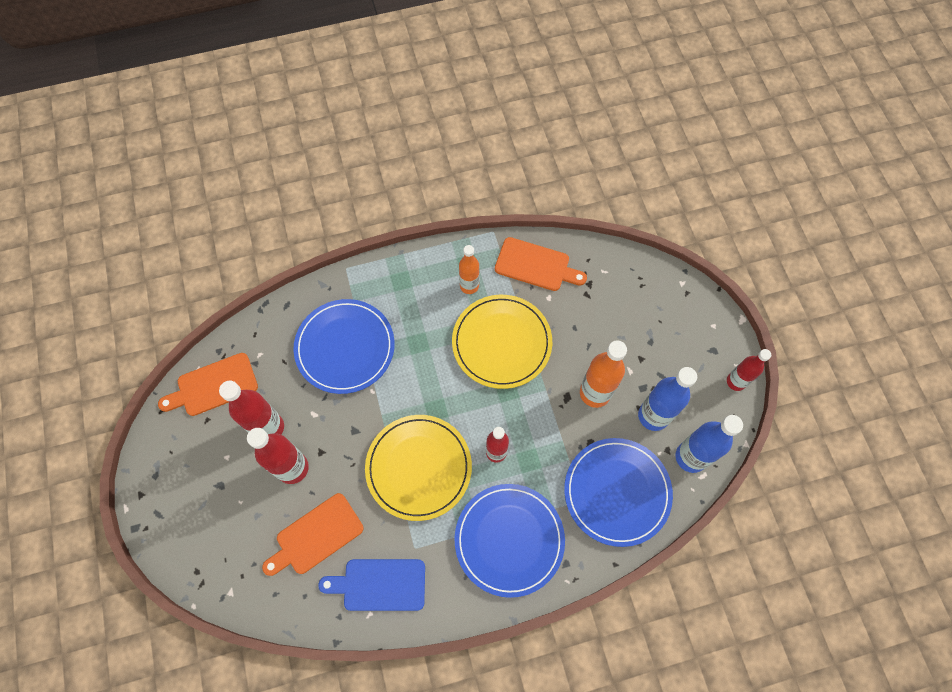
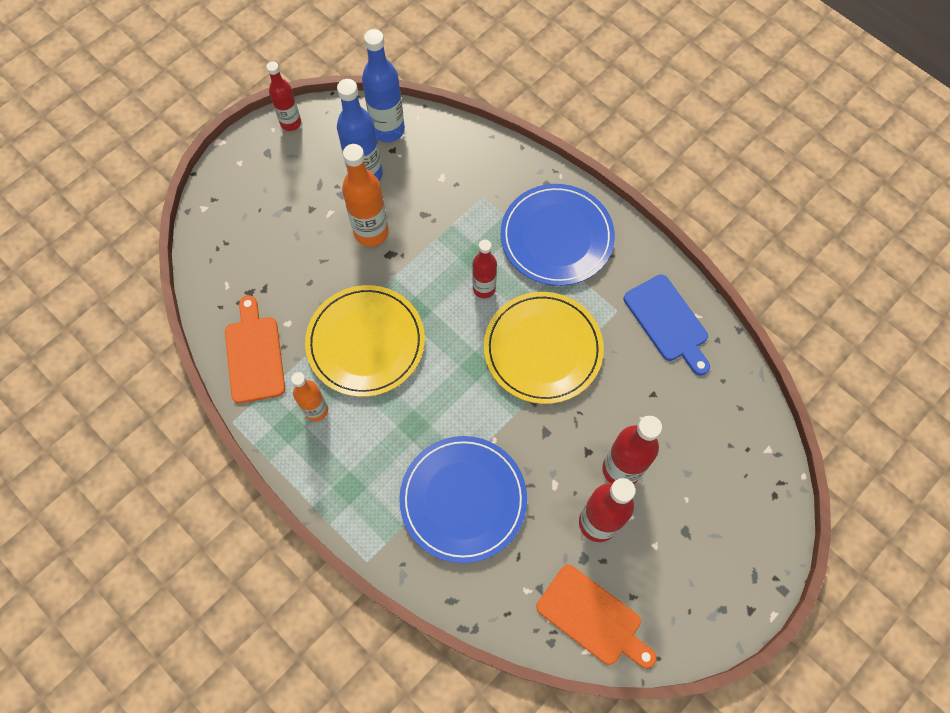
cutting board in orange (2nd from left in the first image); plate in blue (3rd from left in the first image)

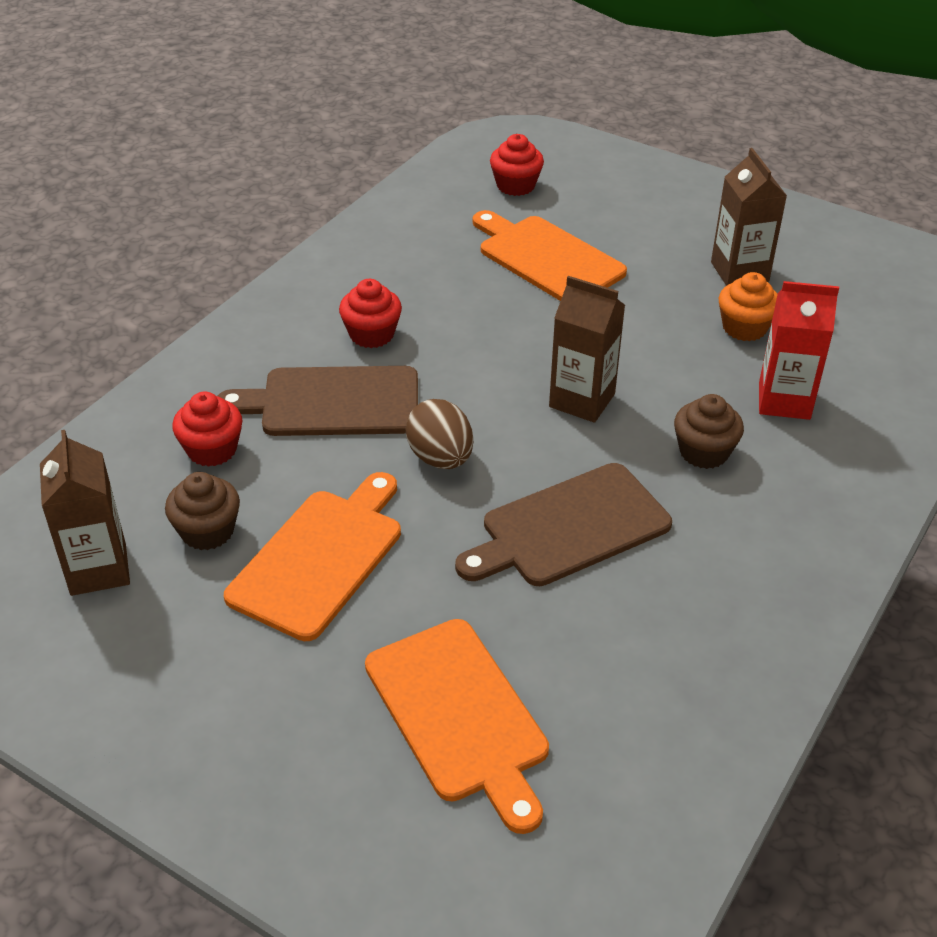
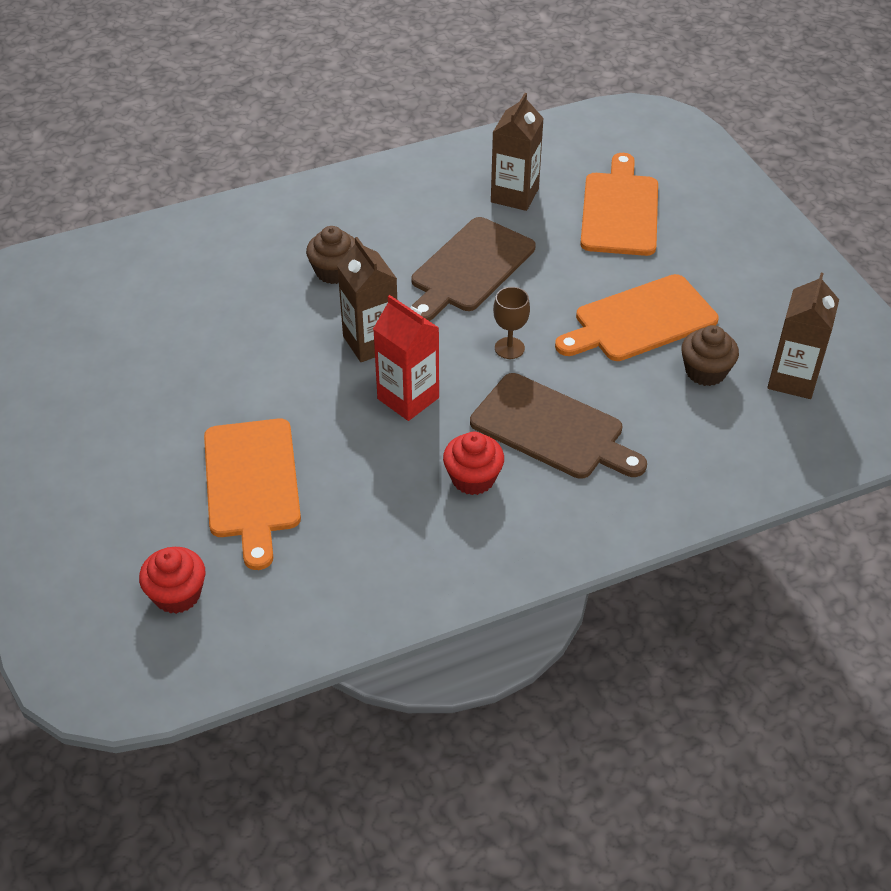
cupcake in red (1st from left in the first image); goblet in brown; cutting board in brown (1st from left); carton in brown (2nd from left); cupcake in orange; carton in red

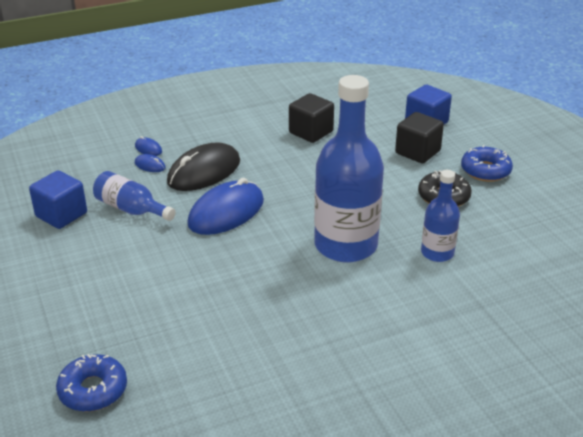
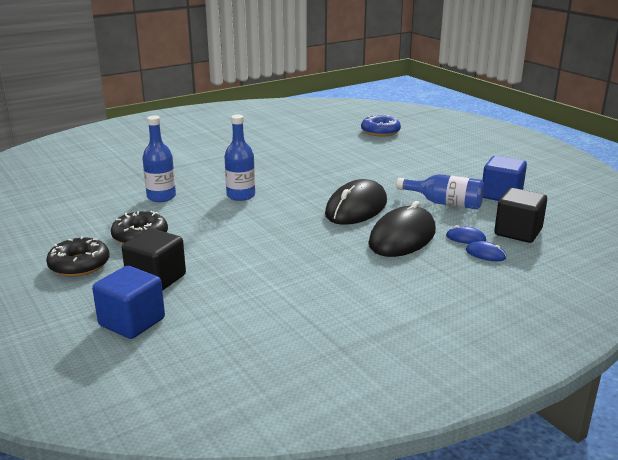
mouse in black (1st from left); cube in black (2nd from left); bottle in blue (2nd from left); donut in black (1st from left)

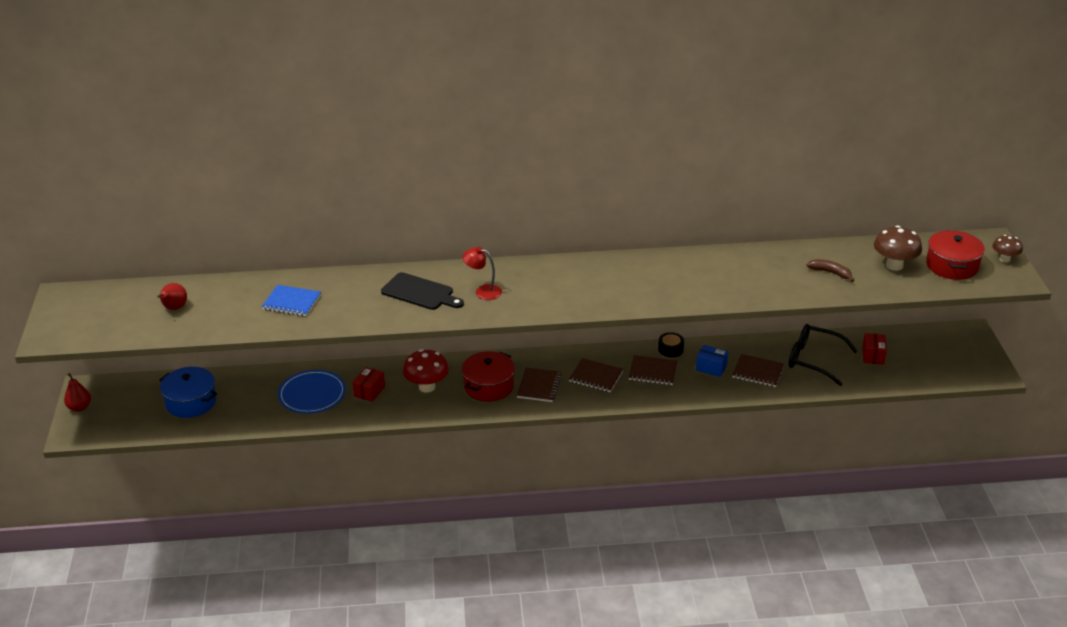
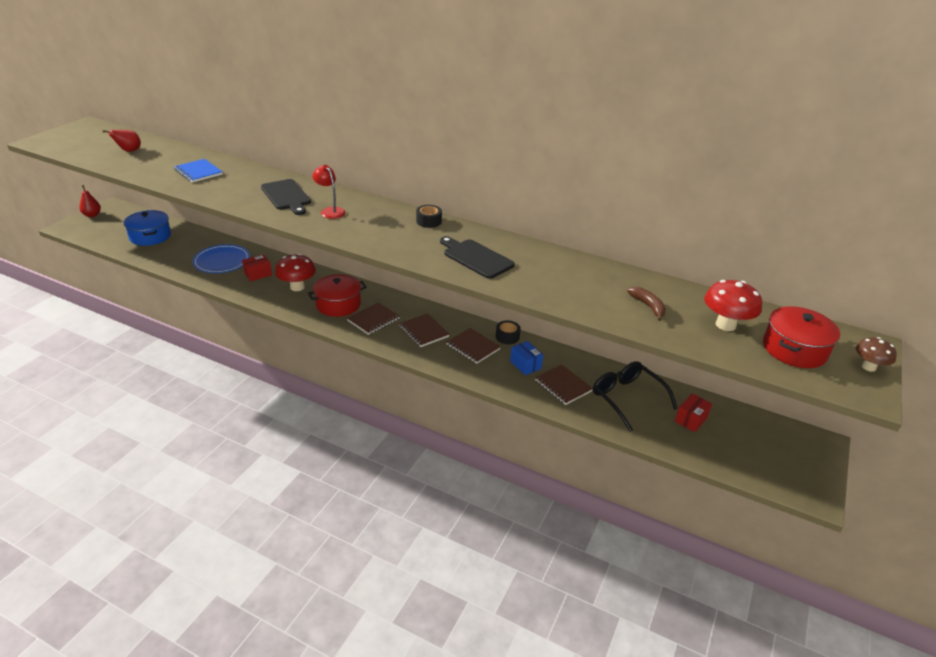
mushroom in red (2nd from left); tape in black (1st from left); cutting board in black (2nd from left)

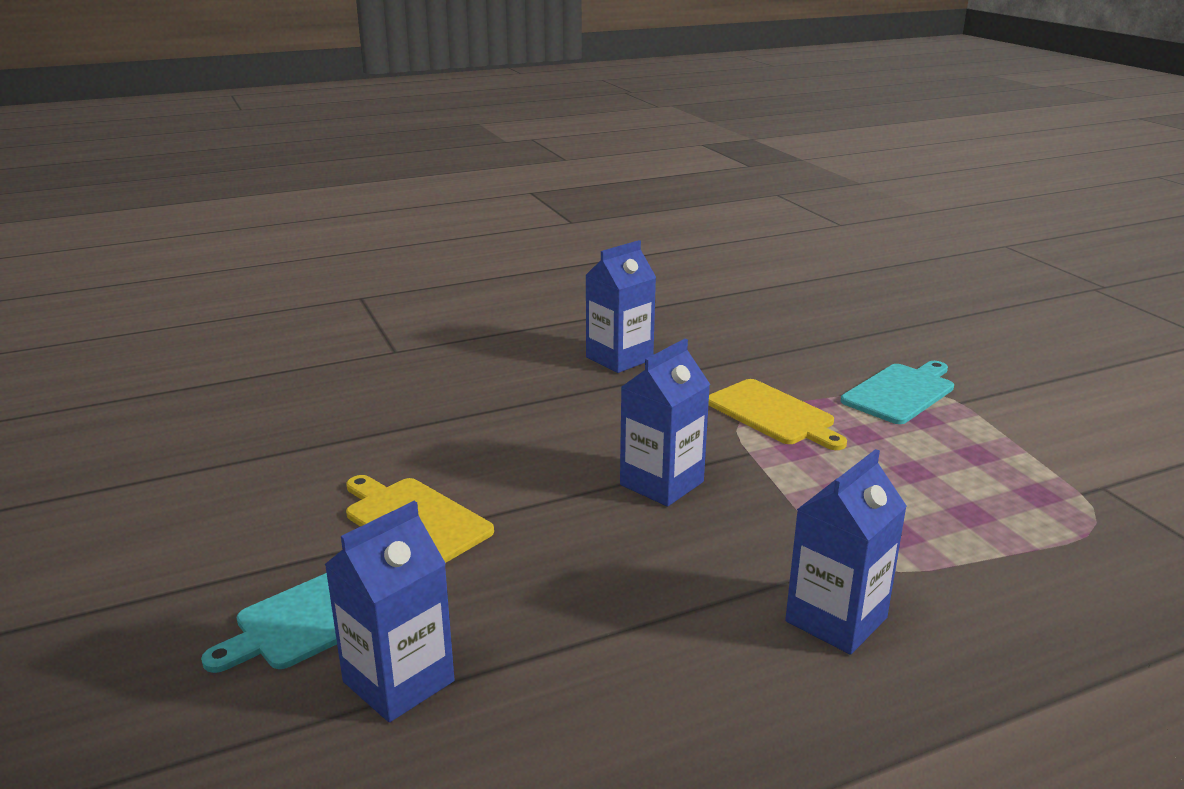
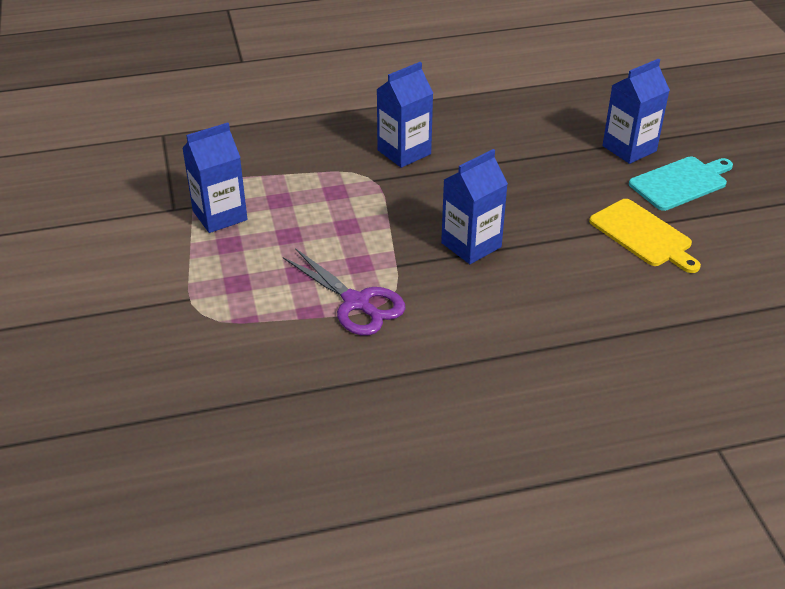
carton in blue (1st from left); scissors in purple; cutting board in turquoise (2nd from left in the first image)

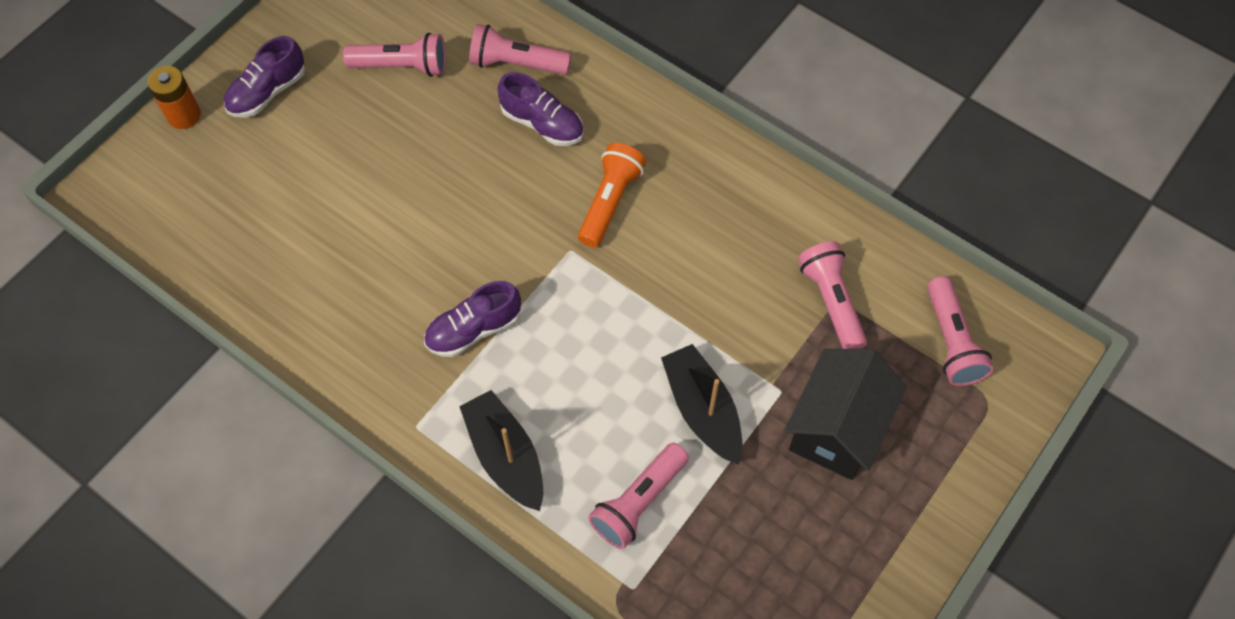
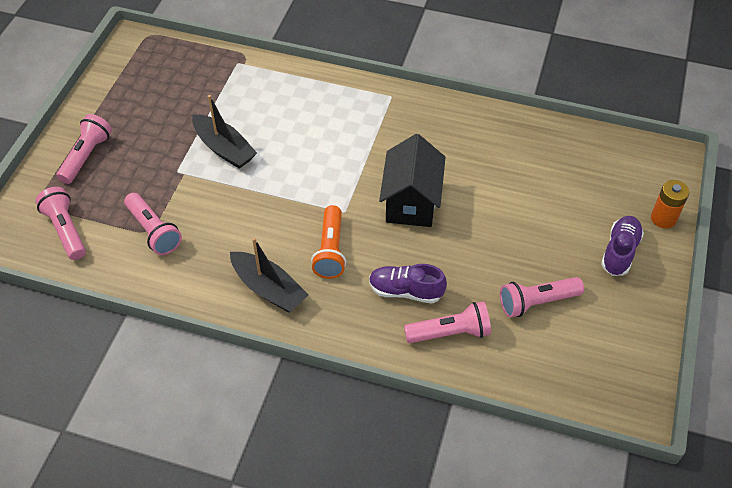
shoe in purple (2nd from left in the first image); boat in black (2nd from left); flashlight in pink (2nd from left); house in black

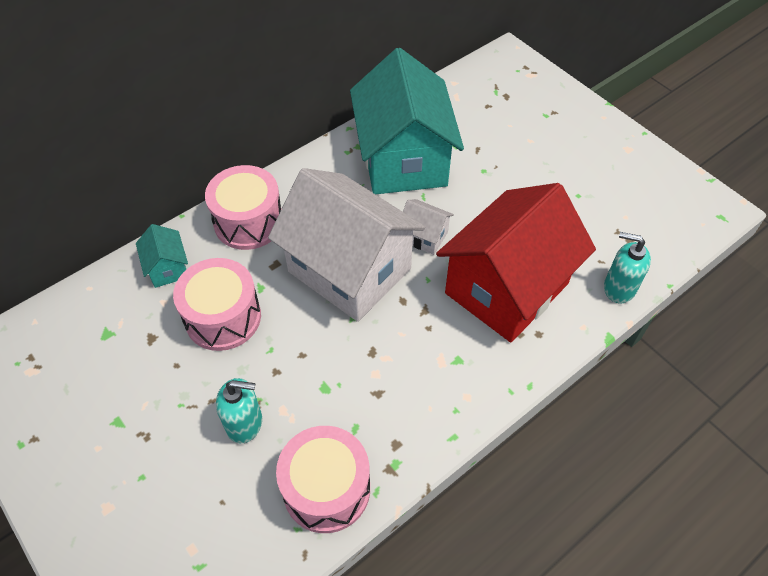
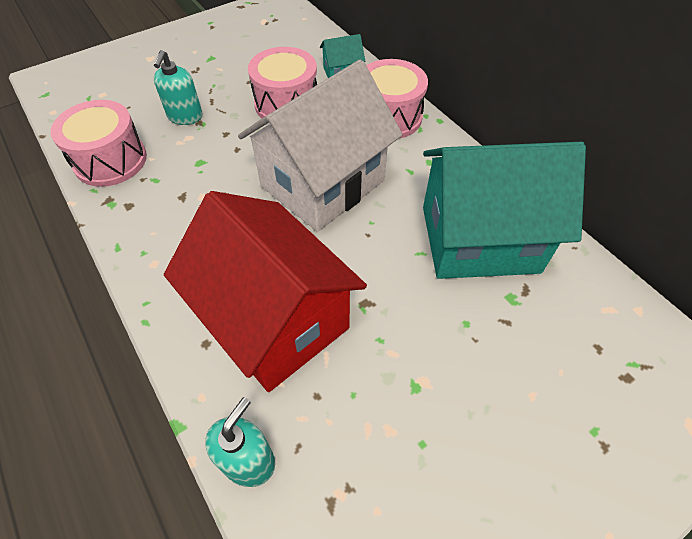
house in white (2nd from left in the first image)

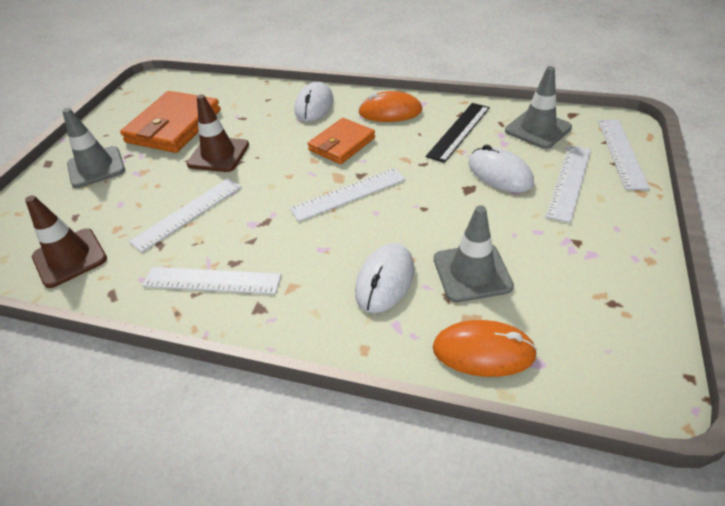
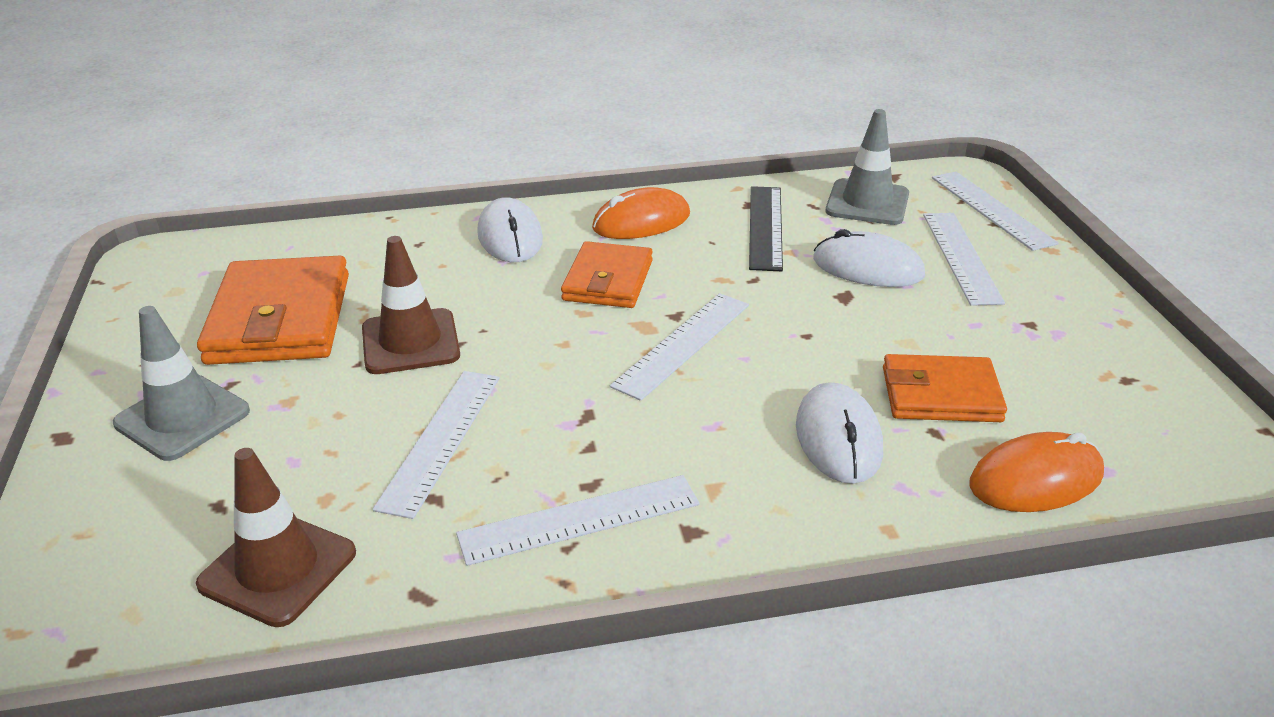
wallet in orange (3rd from left)

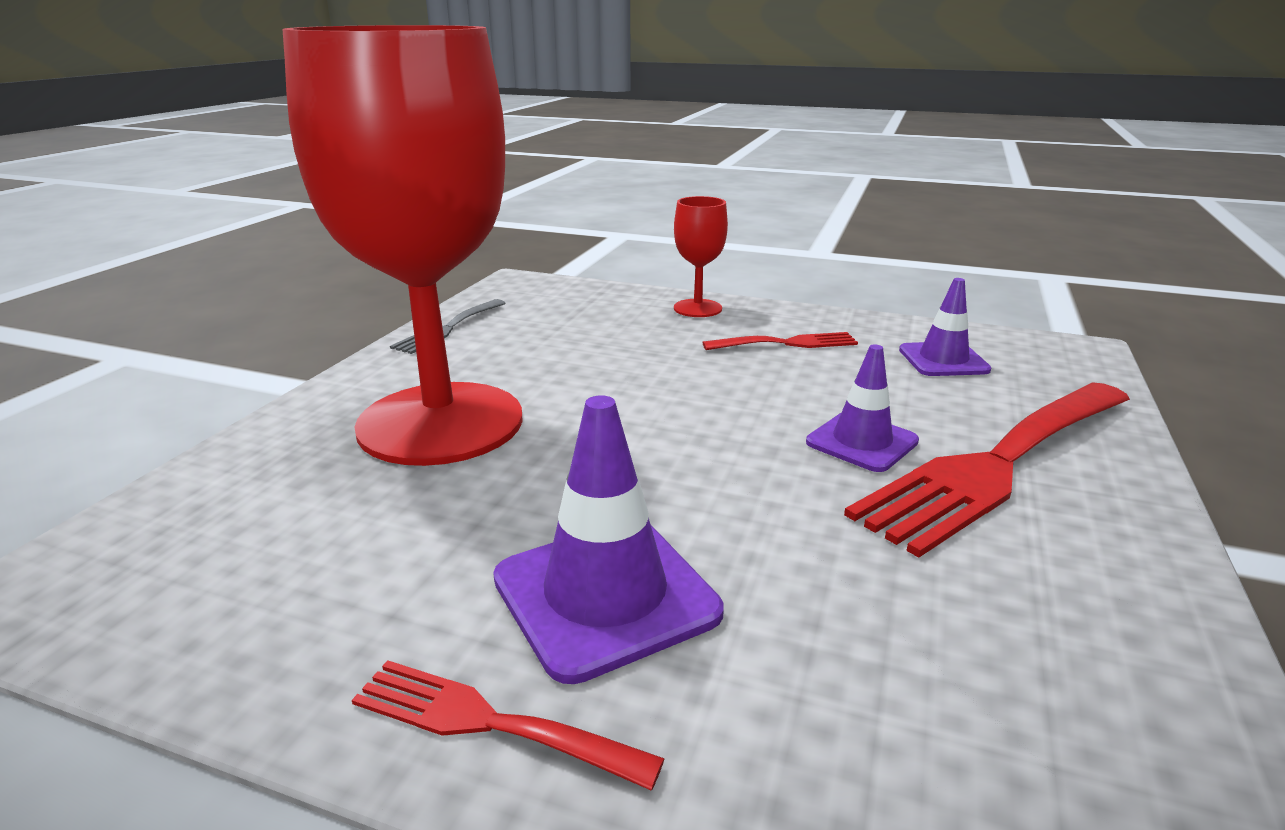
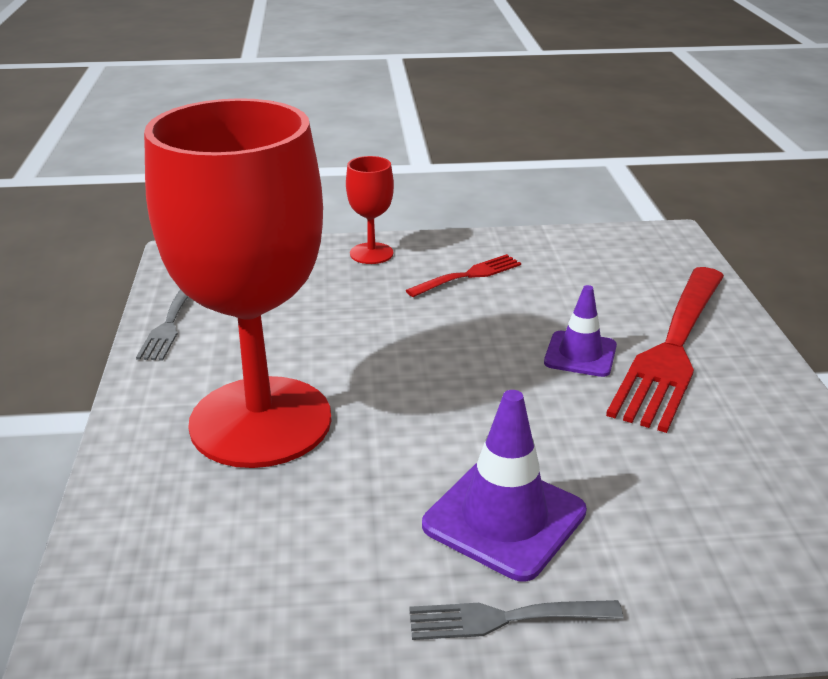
fork in grey (2nd from left); traffic cone in purple (3rd from left in the first image)

